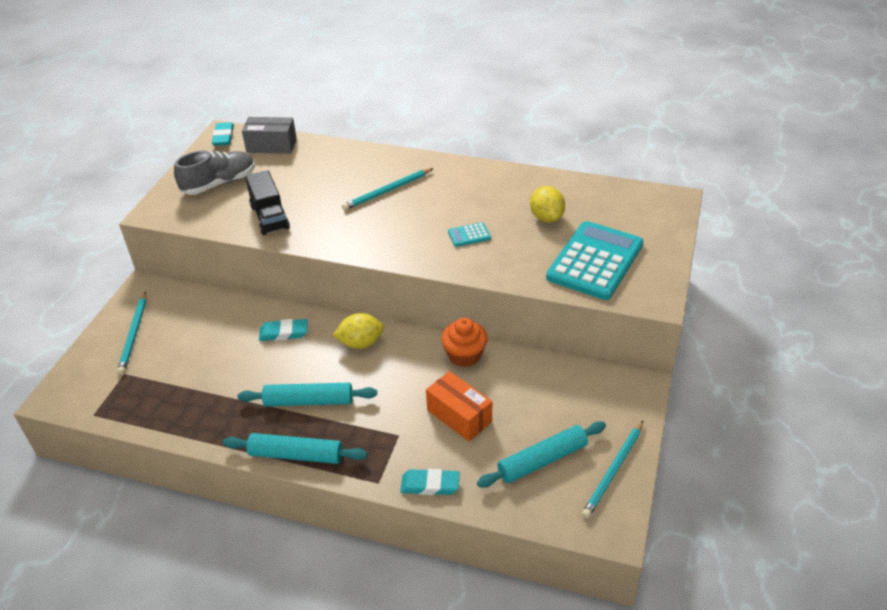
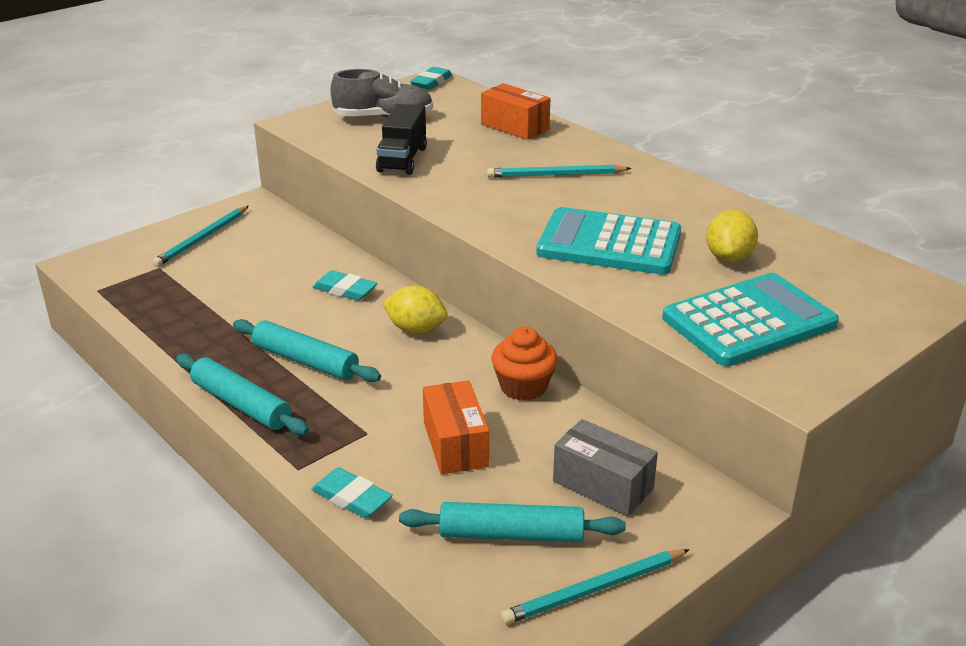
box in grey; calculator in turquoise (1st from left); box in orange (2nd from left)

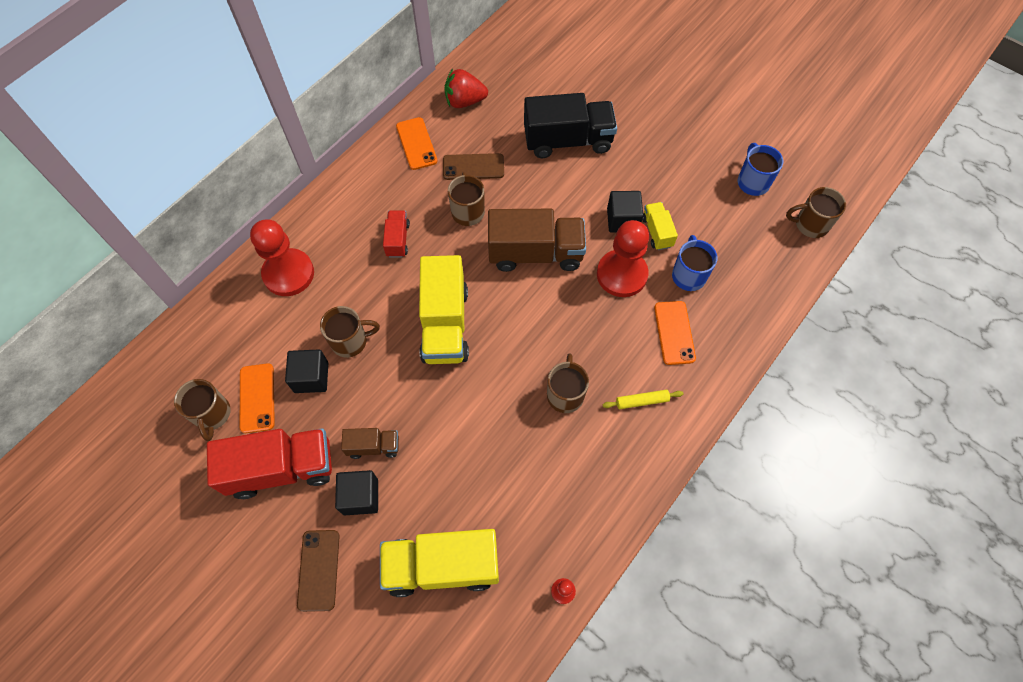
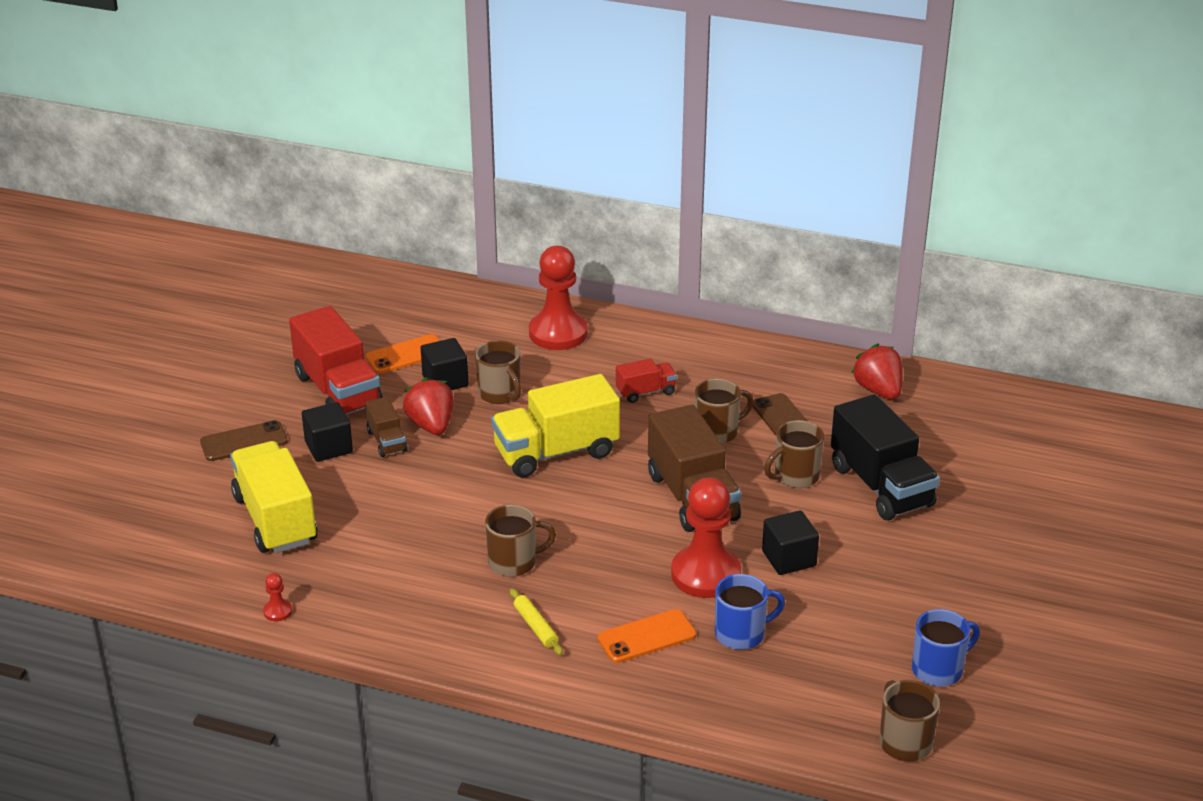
mug in brown (4th from left); phone in orange (2nd from left in the first image); truck in yellow (3rd from left in the first image); strawberry in red (1st from left)

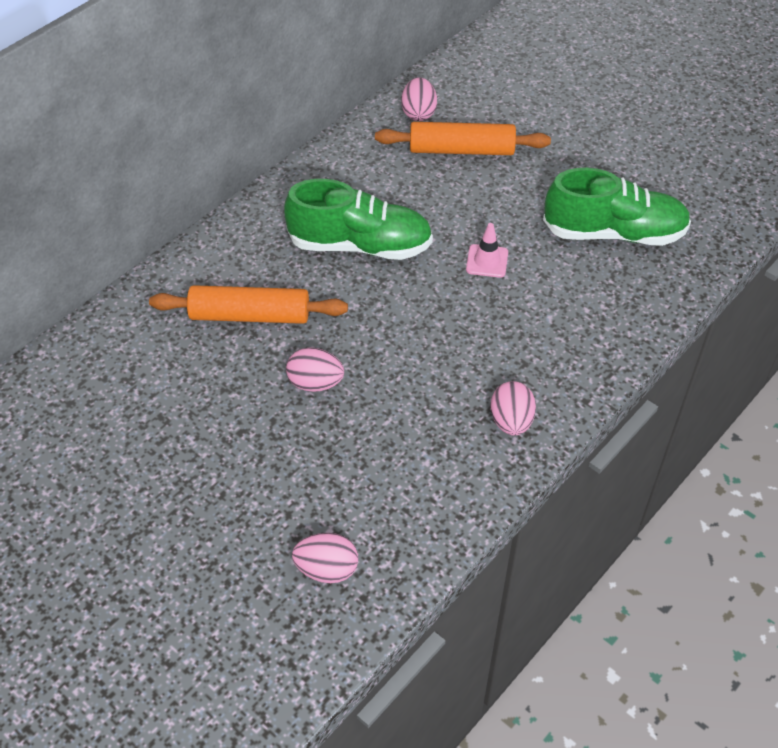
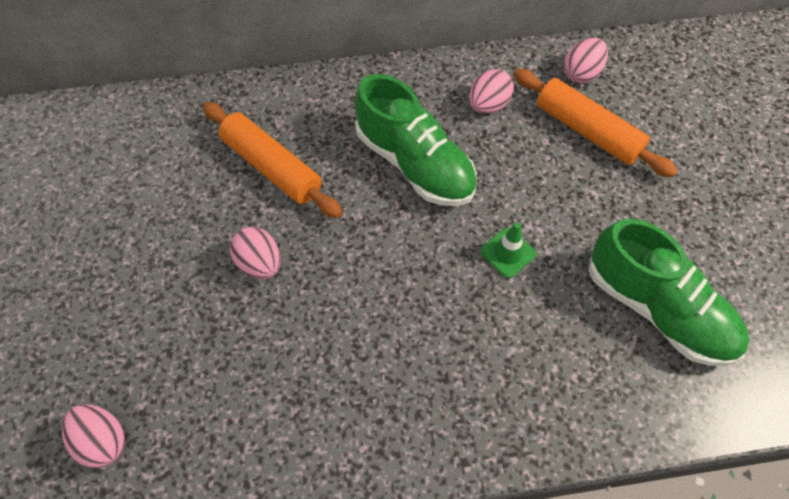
traffic cone in green; egg in pink (3rd from left)

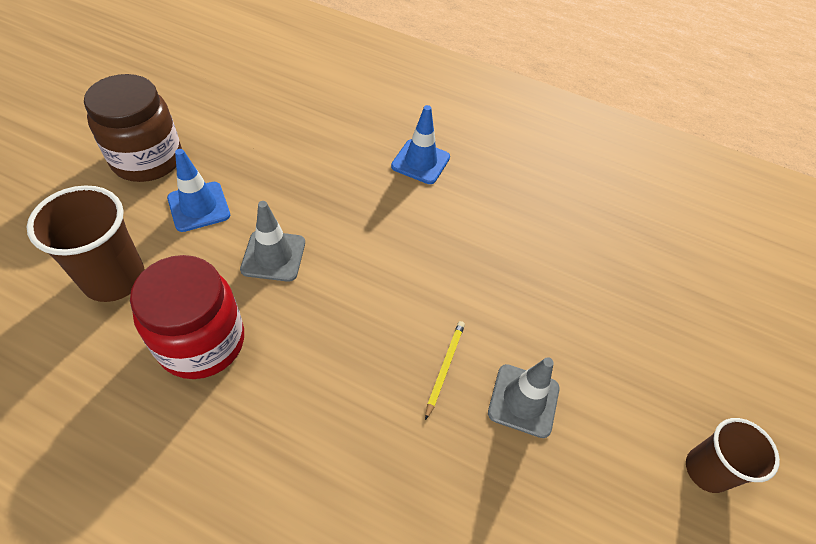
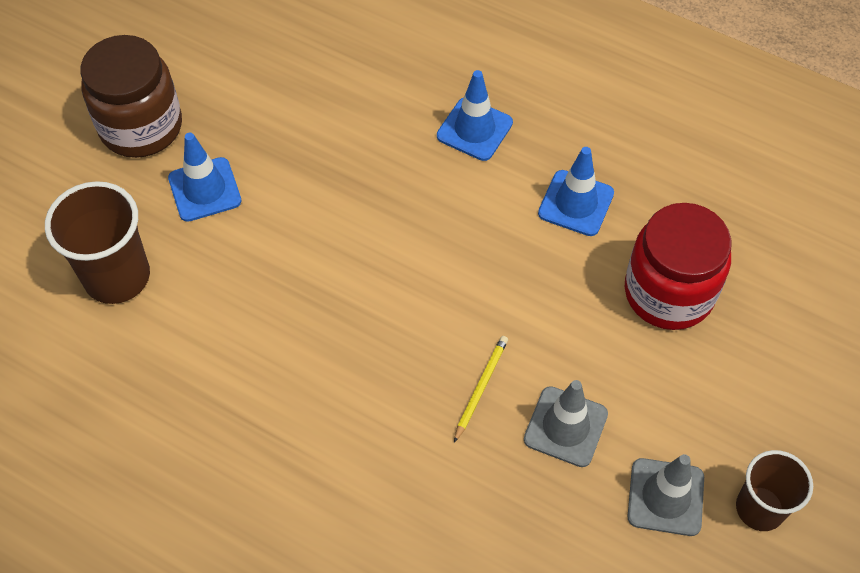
jar in red; traffic cone in grey (2nd from left); traffic cone in blue (3rd from left)

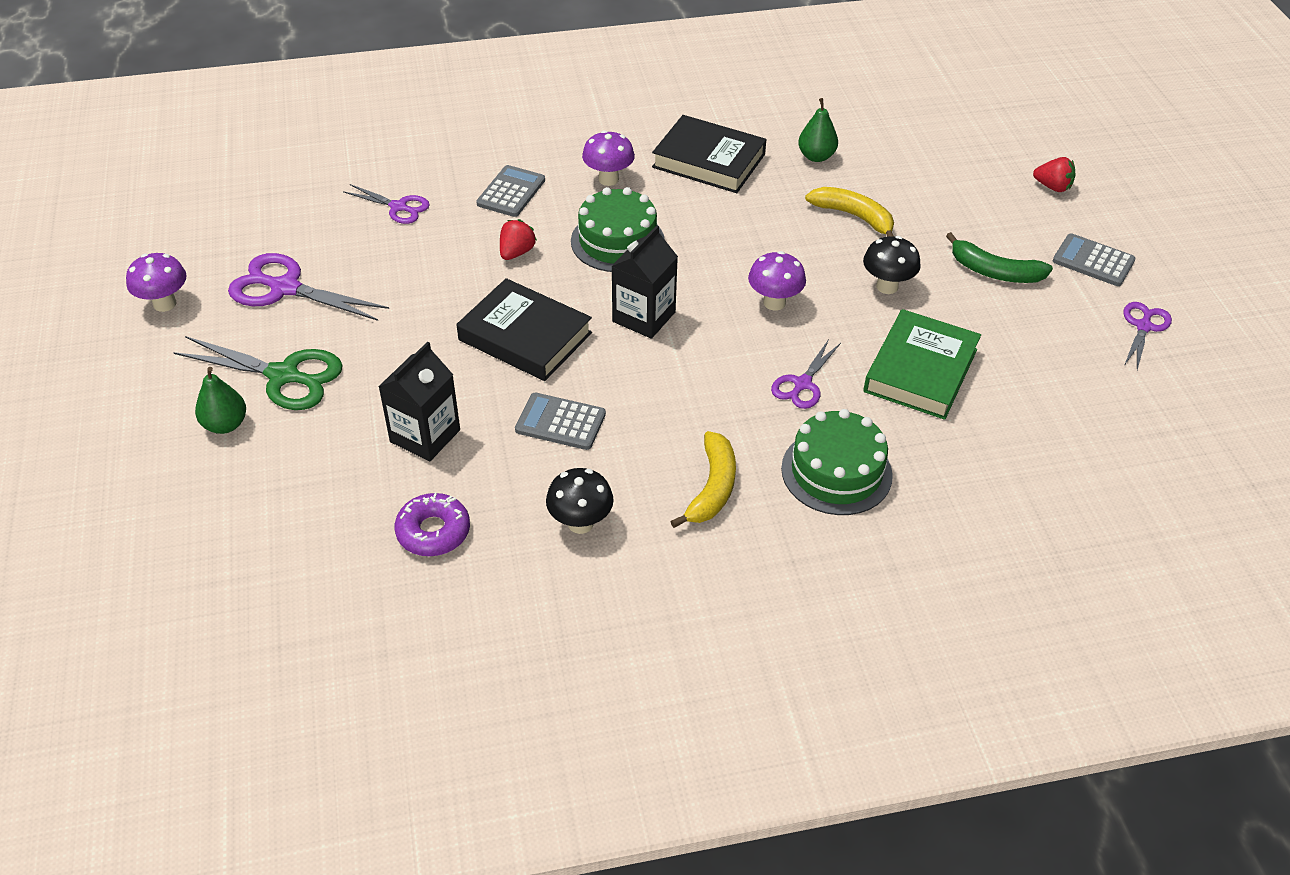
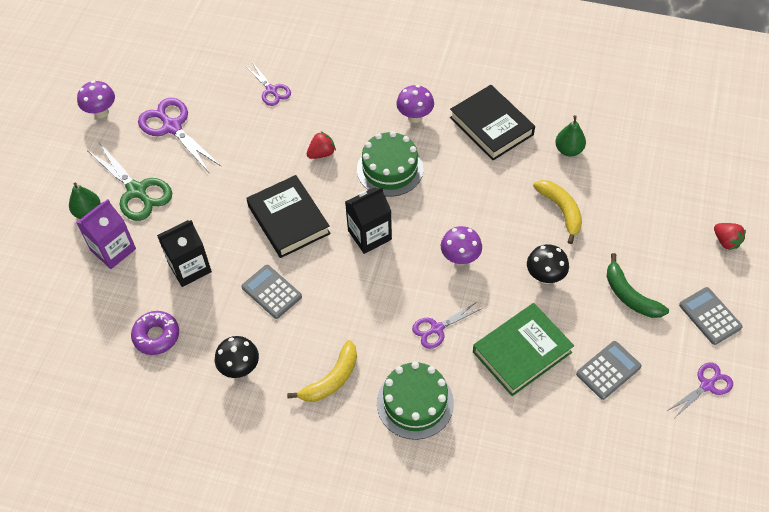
calculator in grey (2nd from left); carton in purple

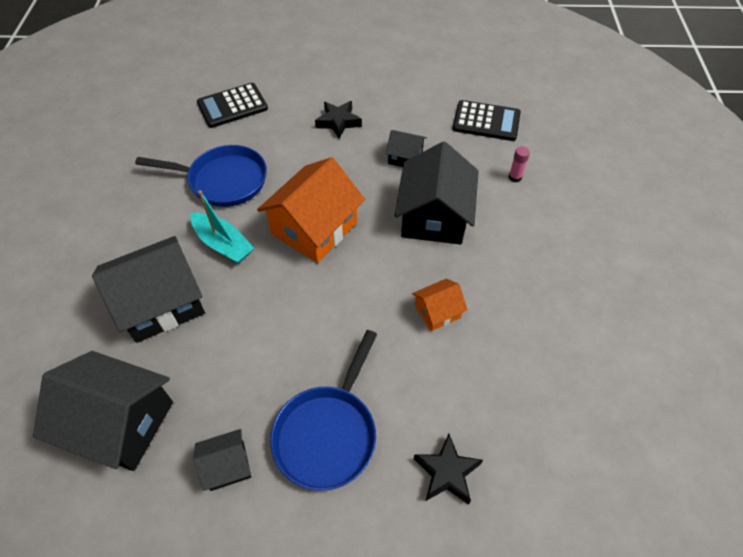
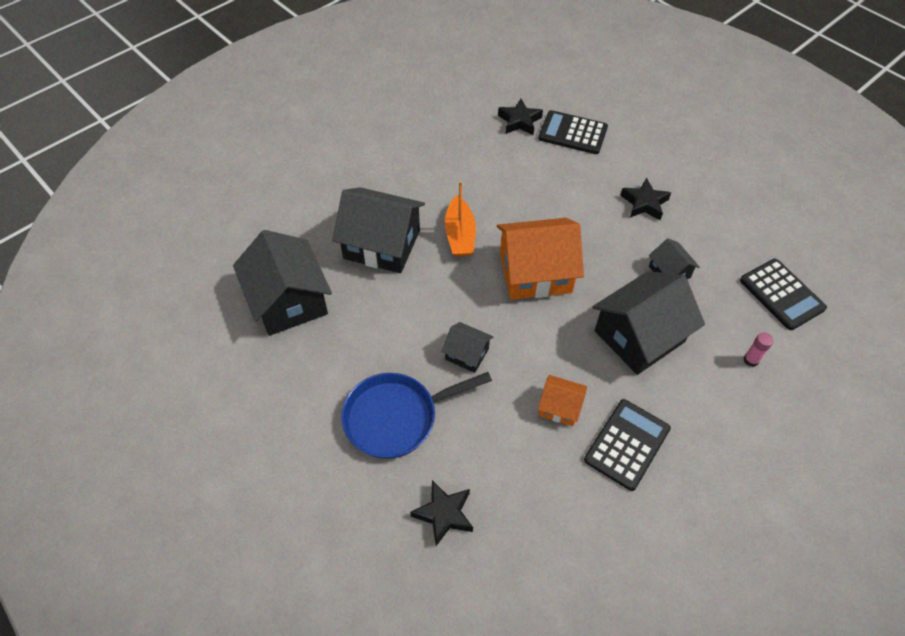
pan in blue (1st from left in the first image); boat in orange; house in black (3rd from left); star in black (2nd from left); calculator in black (2nd from left)

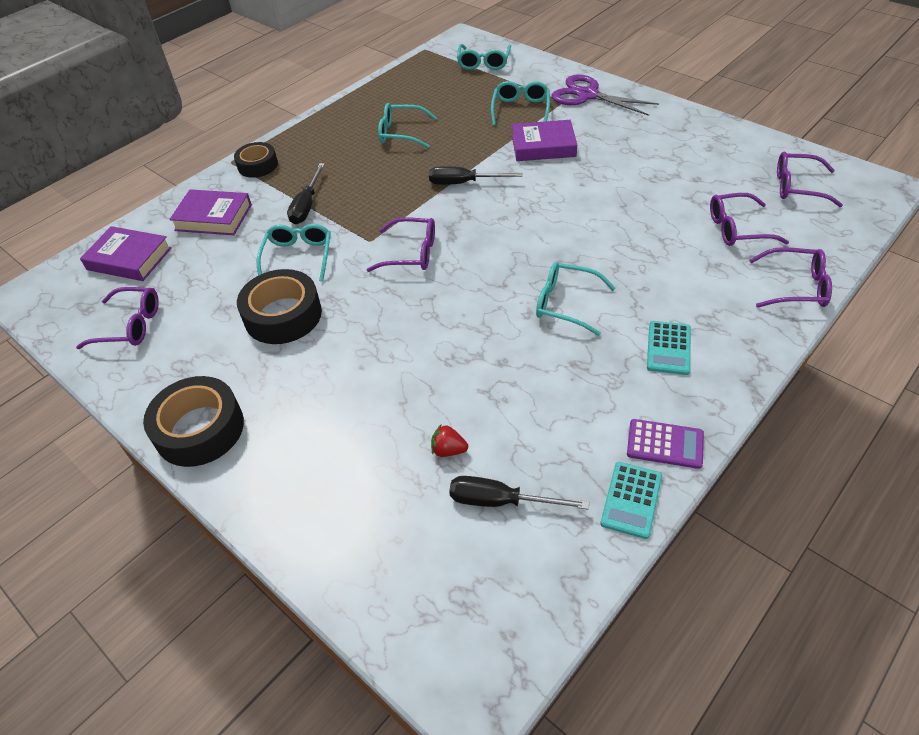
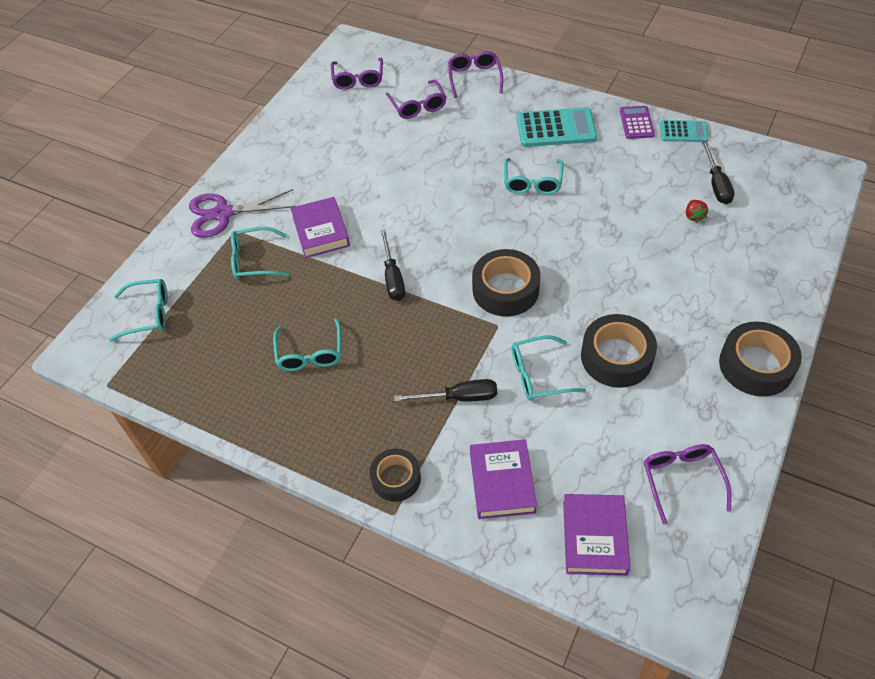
tape in black (2nd from left); scissors in purple; calculator in turquoise (1st from left)

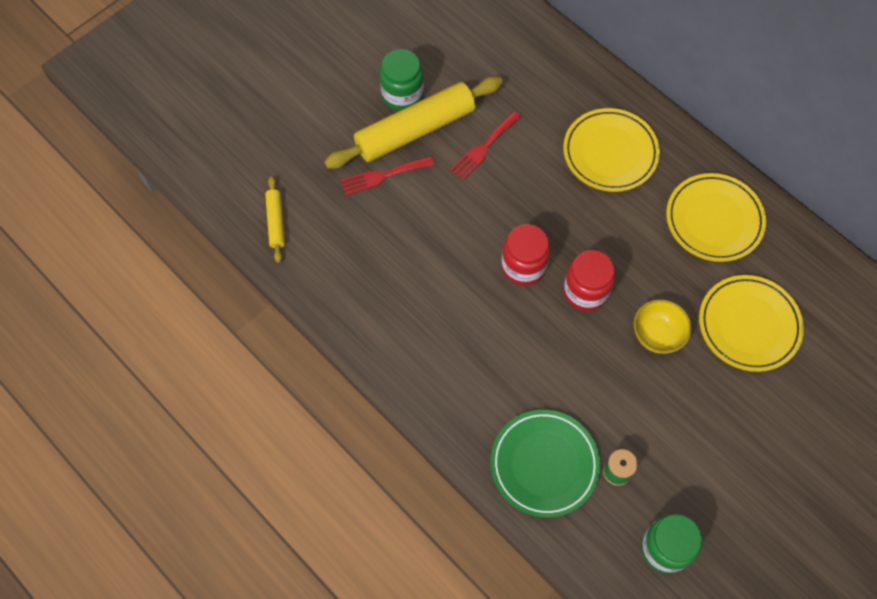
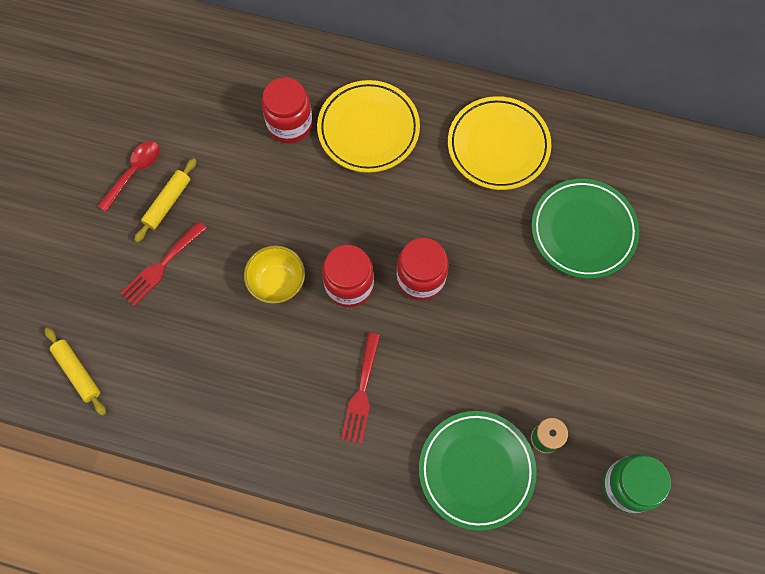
rolling pin in yellow (2nd from left); spoon in red; fork in red (2nd from left); bowl in yellow; plate in green (2nd from left); jar in red (1st from left)

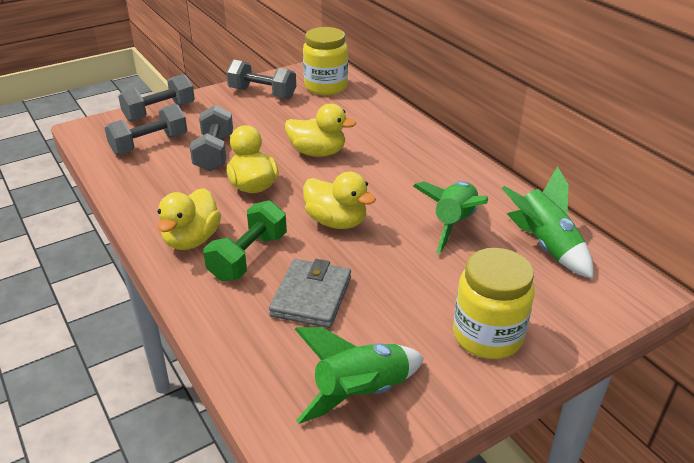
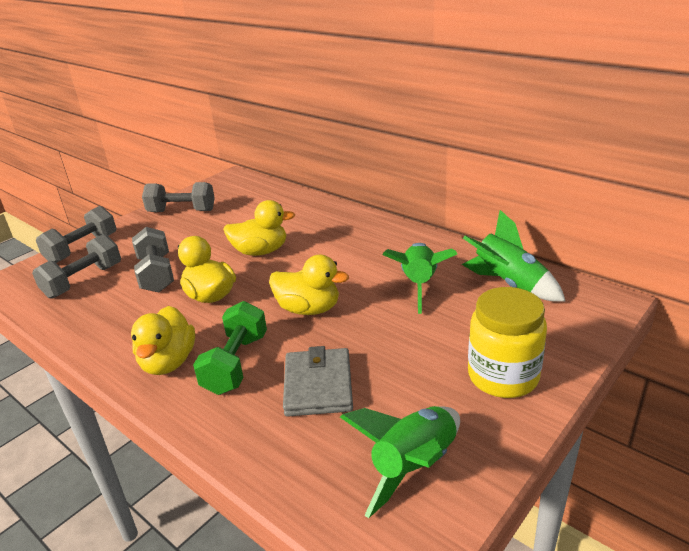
jar in yellow (1st from left in the first image)

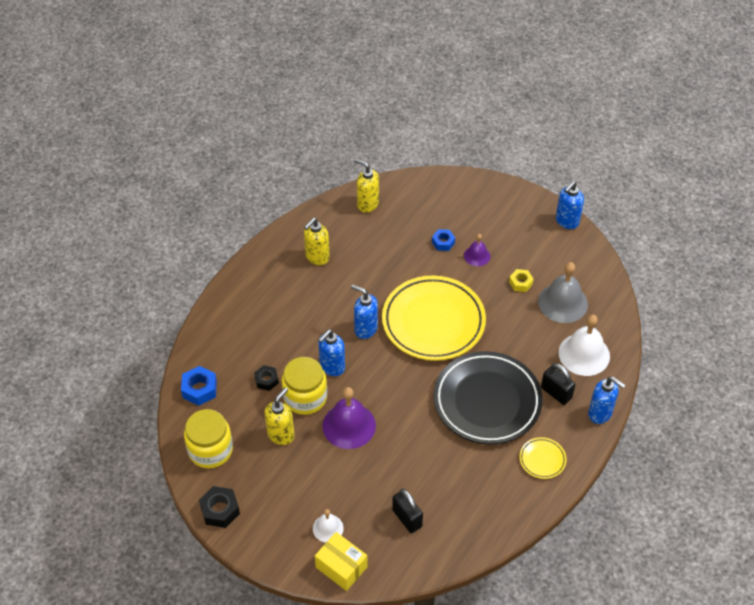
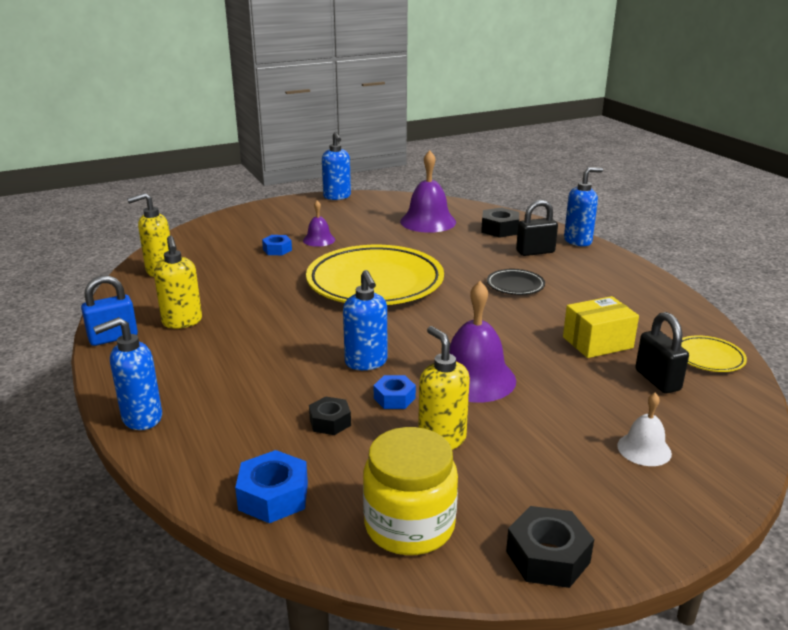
nut in blue (3rd from left); box in yellow; soap dispenser in blue (1st from left); padlock in black (2nd from left); plate in black; nut in yellow; plate in yellow (2nd from left); bell in purple (2nd from left); nut in black (2nd from left); padlock in blue

